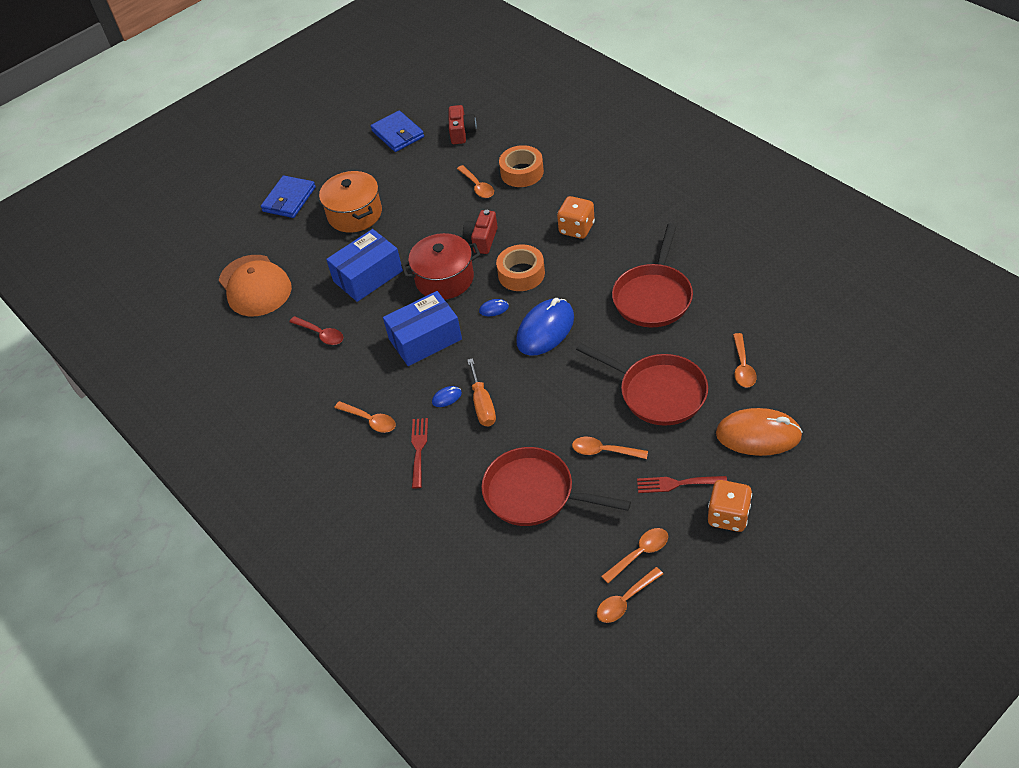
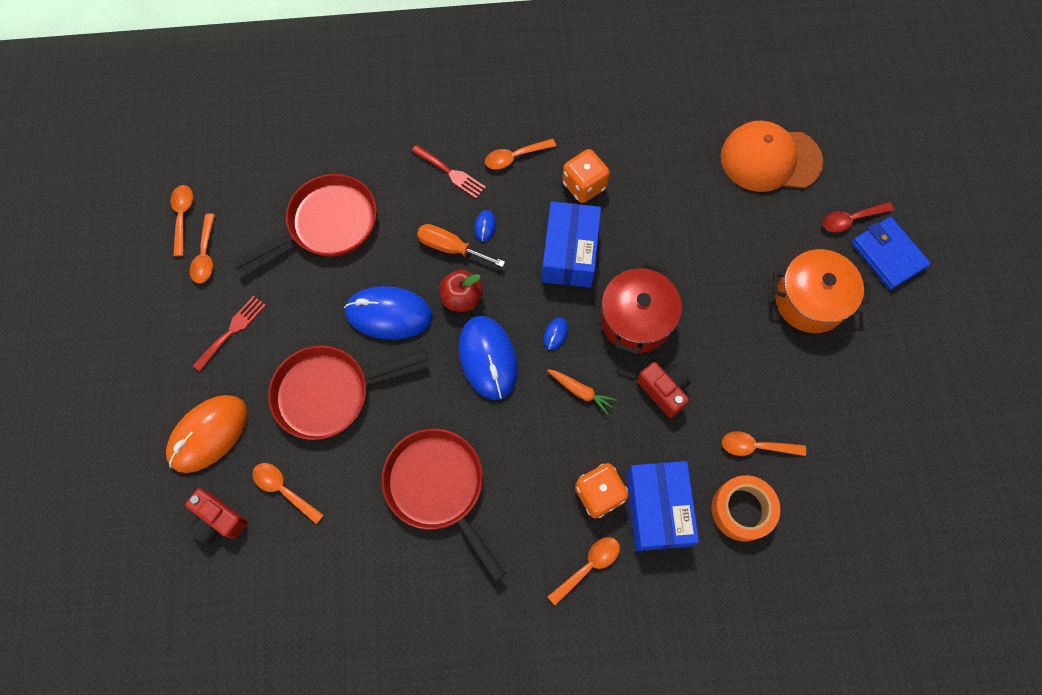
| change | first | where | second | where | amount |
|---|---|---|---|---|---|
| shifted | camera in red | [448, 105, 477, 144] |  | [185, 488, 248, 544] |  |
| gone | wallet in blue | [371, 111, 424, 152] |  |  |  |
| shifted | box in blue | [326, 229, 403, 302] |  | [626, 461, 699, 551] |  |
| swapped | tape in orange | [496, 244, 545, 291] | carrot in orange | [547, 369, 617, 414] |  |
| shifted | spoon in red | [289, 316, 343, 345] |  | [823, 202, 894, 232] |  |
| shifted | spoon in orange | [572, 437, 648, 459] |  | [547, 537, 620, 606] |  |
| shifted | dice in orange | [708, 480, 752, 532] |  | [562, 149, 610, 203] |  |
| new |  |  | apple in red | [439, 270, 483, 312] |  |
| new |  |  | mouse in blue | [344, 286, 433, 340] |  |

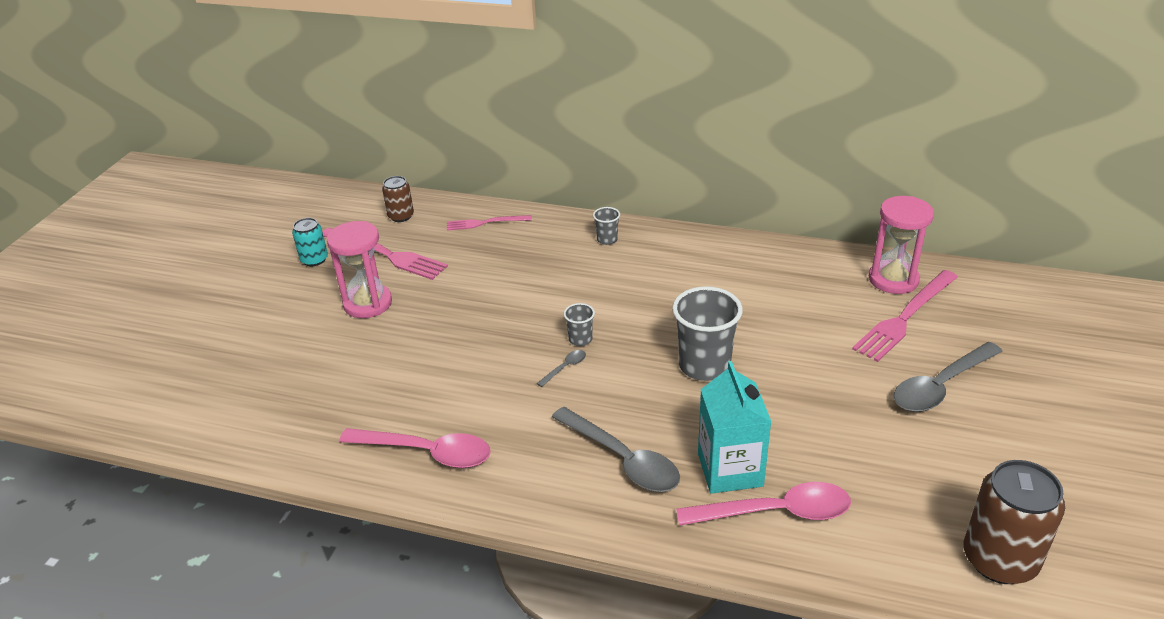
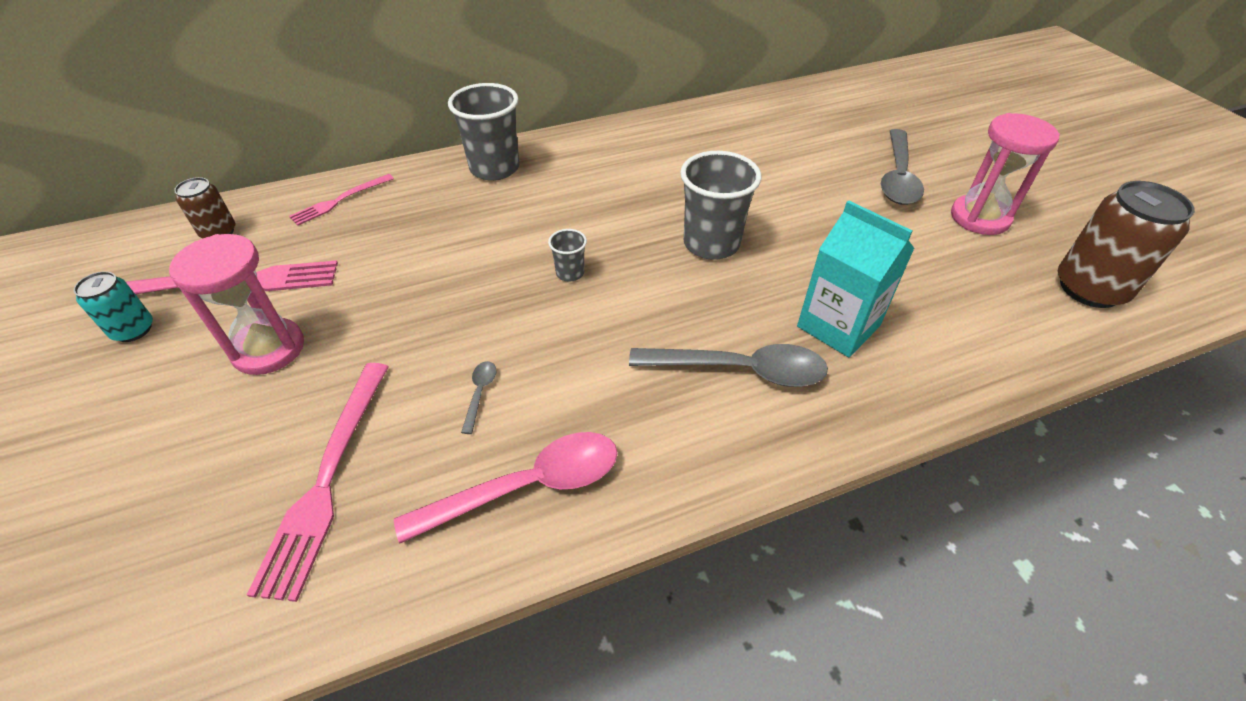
| change | first | where | second | where | amount |
|---|---|---|---|---|---|
| shifted | hourglass in pink | [869, 196, 934, 294] |  | [951, 113, 1060, 235] |  |
| scaled | cup in grey | [593, 207, 620, 245] |  | [448, 83, 519, 181] | x2.08 |
| shifted | fork in pink | [852, 270, 958, 362] |  | [247, 363, 389, 602] |  |
| shifted | spoon in grey | [537, 350, 586, 387] |  | [461, 361, 497, 434] |  |
| gone | spoon in pink | [676, 482, 851, 526] |  |  |  |

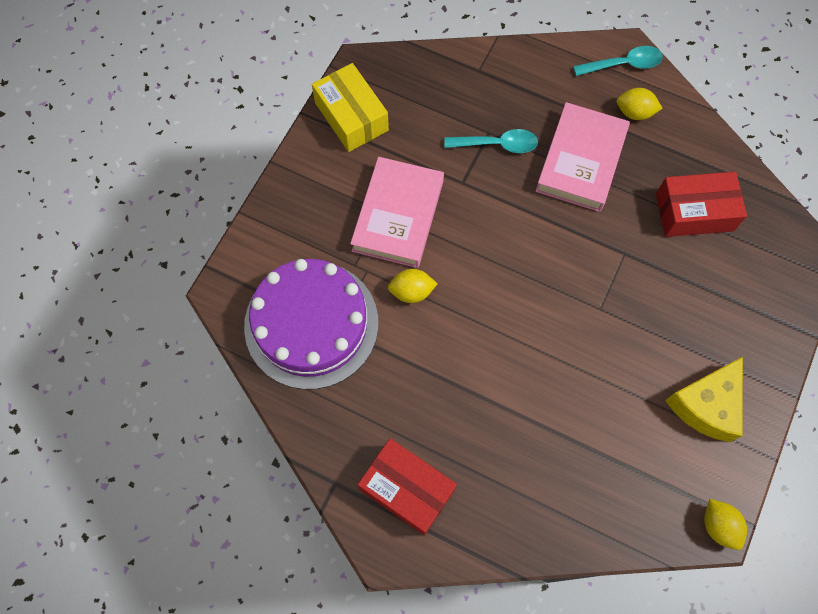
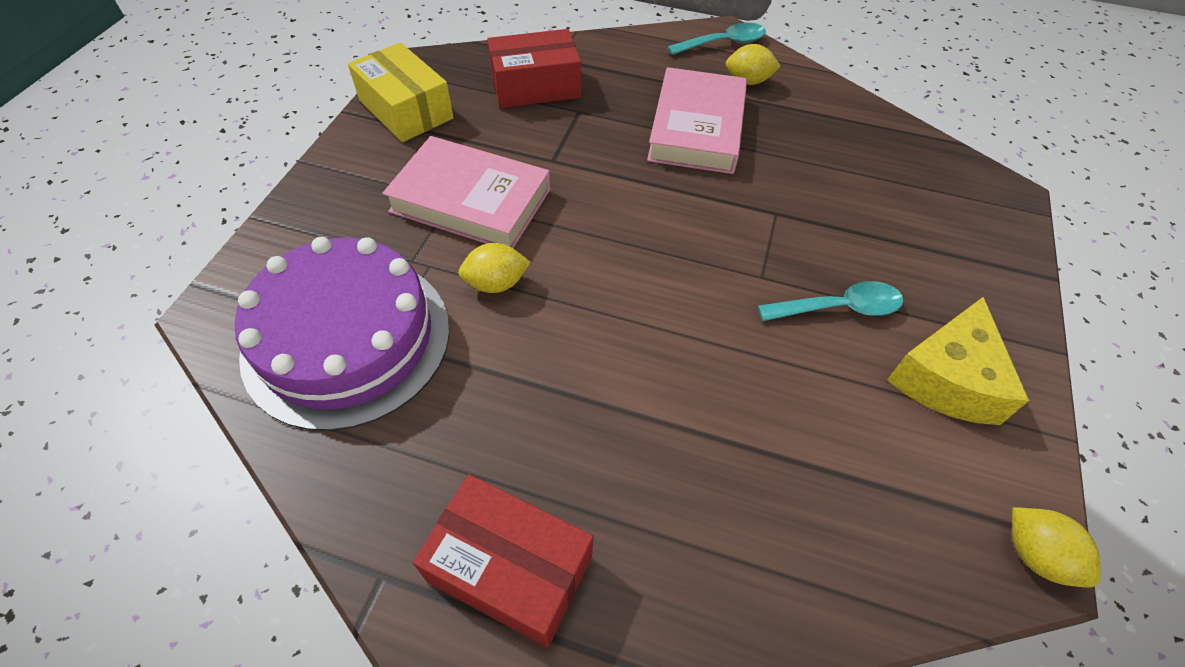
| change | first | where | second | where | amount |
|---|---|---|---|---|---|
| shifted | spoon in turquoise | [444, 129, 538, 153] |  | [758, 281, 903, 321] |  |
| rotated | book in pink | [350, 157, 444, 268] |  | [382, 136, 550, 248] | 75 degrees counterclockwise |
| shifted | box in red | [656, 172, 747, 237] |  | [487, 29, 581, 108] |  |

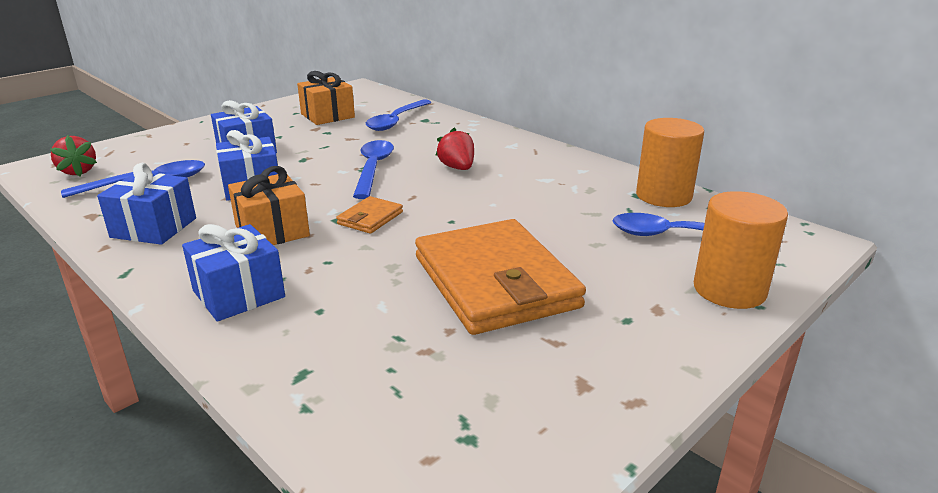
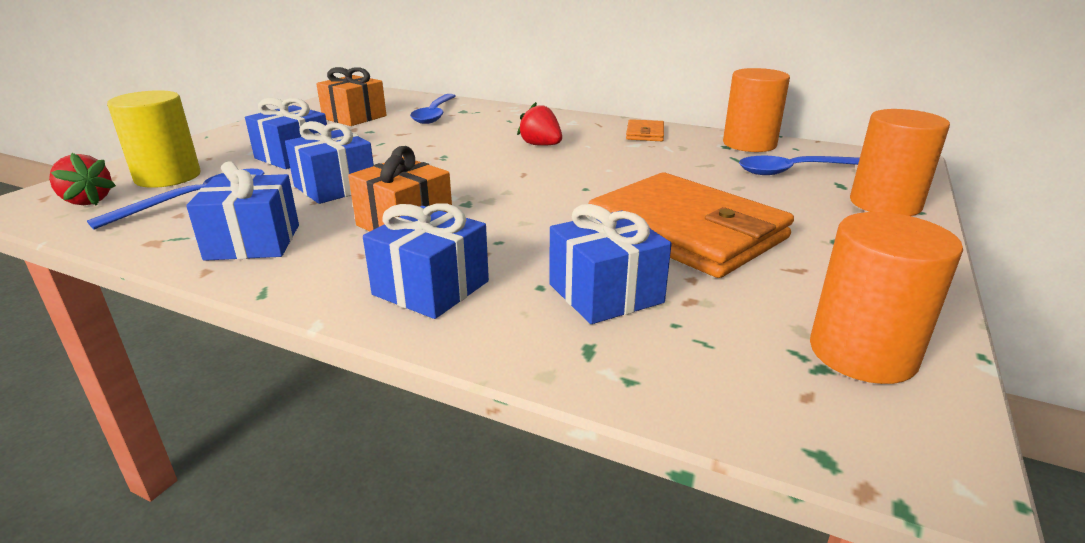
| change | first | where | second | where | amount |
|---|---|---|---|---|---|
| gone | spoon in blue | [353, 140, 394, 199] |  |  |  |
| shifted | wallet in orange | [336, 196, 403, 234] |  | [626, 119, 664, 141] |  |
| new |  |  | cylinder in yellow | [107, 90, 200, 188] |  |
| new |  |  | gift in blue | [549, 204, 672, 324] |  |
| new |  |  | cylinder in orange | [810, 212, 963, 384] |  |

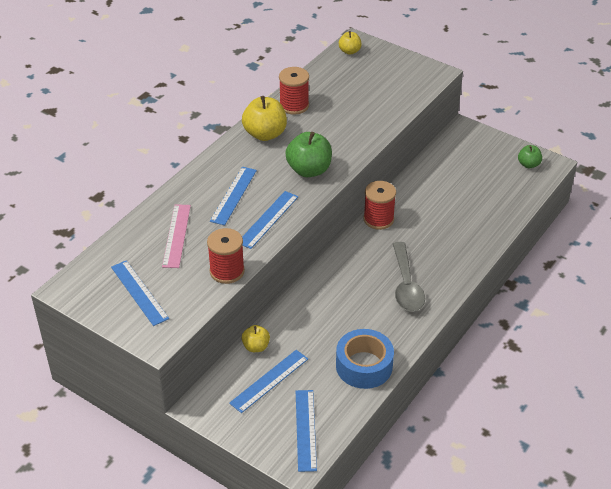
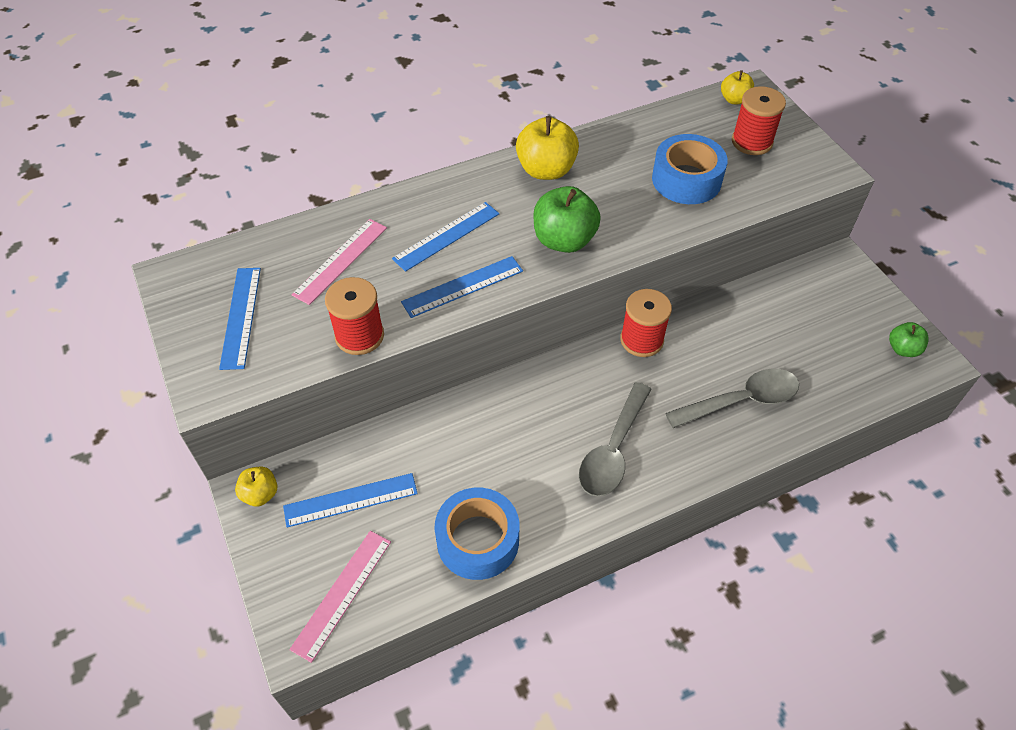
| change | first | where | second | where | amount |
|---|---|---|---|---|---|
| shifted | spool in red | [279, 67, 309, 115] |  | [732, 86, 786, 155] |  |
| shifted | apple in yellow | [242, 325, 270, 352] |  | [235, 467, 278, 507] |  |
| repainted | ruler in blue | [296, 390, 317, 472] | ruler in pink | [289, 531, 391, 663] |  |
| new |  |  | tape in blue | [652, 134, 728, 204] |  |
| new |  |  | spoon in grey | [665, 369, 799, 428] |  |

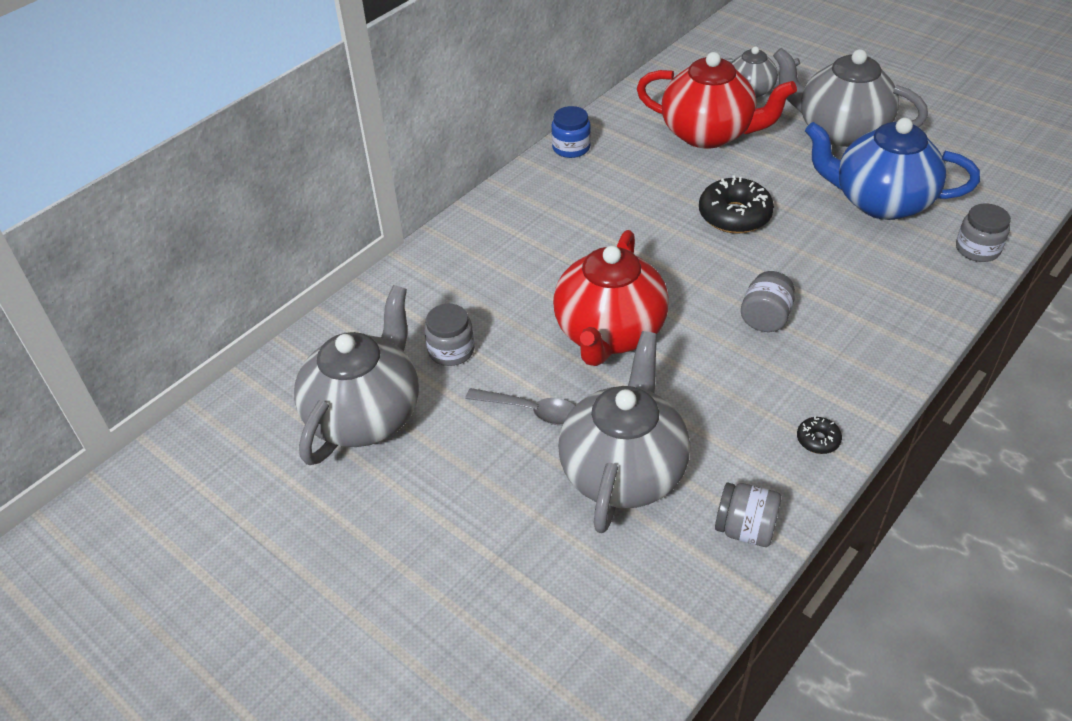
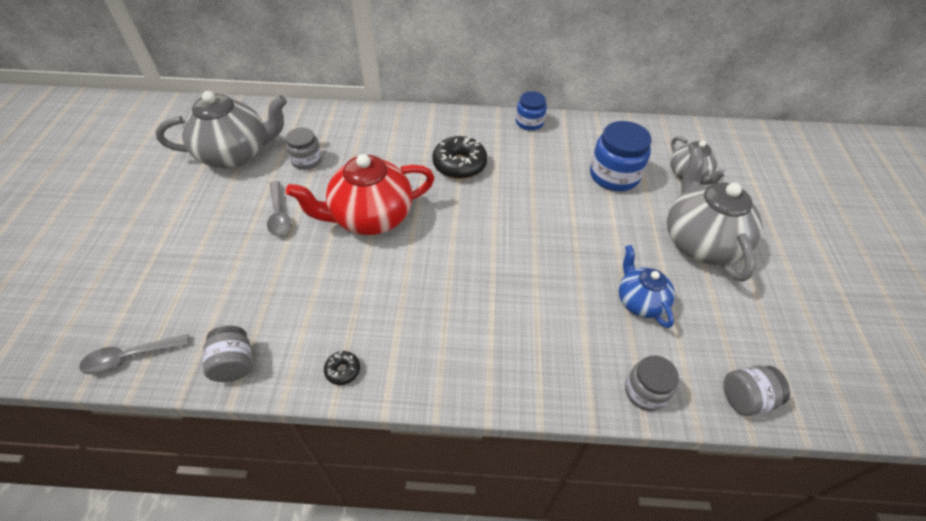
| change | first | where | second | where | amount |
|---|---|---|---|---|---|
| swapped | teapot in red | [637, 52, 797, 149] | jar in blue | [590, 121, 652, 191] |  |
| scaled | teapot in blue | [805, 118, 980, 220] |  | [619, 245, 675, 328] | x0.57 |
| shifted | donut in black | [699, 175, 774, 233] |  | [432, 136, 487, 179] |  |
| shifted | jar in grey | [741, 271, 795, 332] |  | [724, 366, 790, 416] |  |
| gone | teapot in grey | [558, 331, 690, 533] |  |  |  |
| new |  |  | spoon in grey | [79, 334, 189, 374] |  |

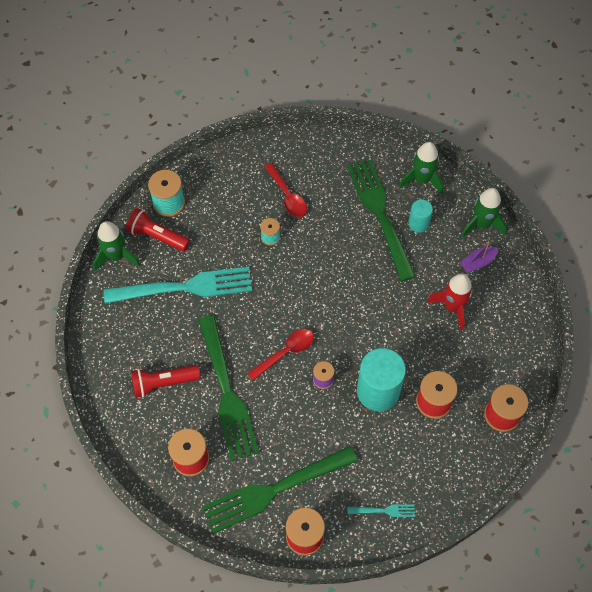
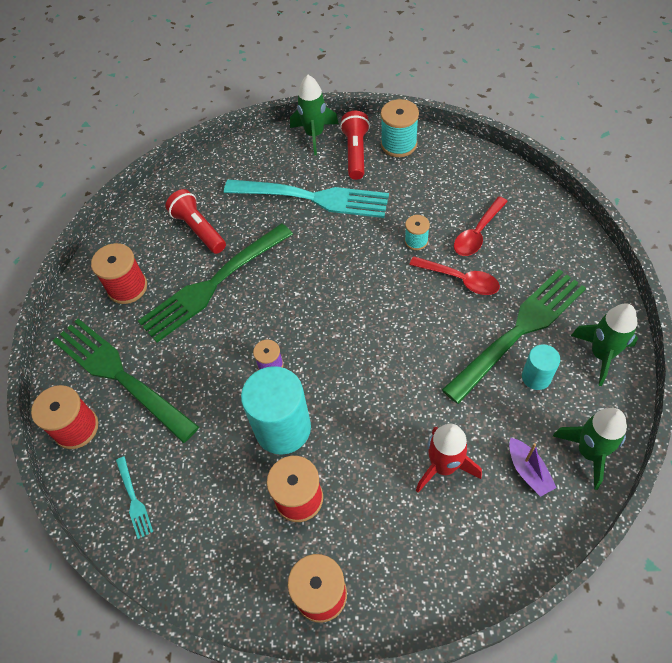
| change | first | where | second | where | amount |
|---|---|---|---|---|---|
| rotated | boat in purple | [460, 241, 499, 273] |  | [509, 438, 557, 497] | 150 degrees counterclockwise |
| rotated | fork in turquoise | [104, 267, 252, 304] |  | [224, 179, 389, 218] | 45 degrees counterclockwise |
| shifted | spoon in red | [247, 329, 314, 381] |  | [409, 256, 500, 295] |  |

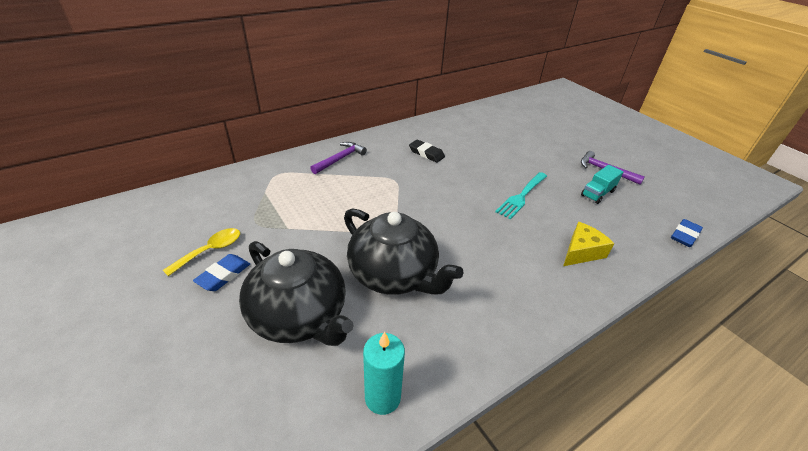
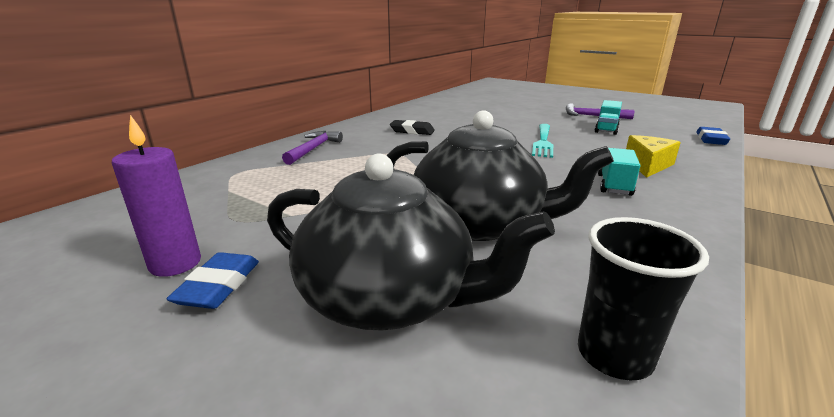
| change | first | where | second | where | amount |
|---|---|---|---|---|---|
| swapped | spoon in yellow | [163, 228, 240, 276] | candle in purple | [112, 115, 201, 277] |  |
| swapped | candle in turquoise | [363, 332, 405, 415] | cup in black | [578, 217, 709, 380] |  |
| new |  |  | truck in turquoise | [598, 148, 640, 196] |  |

